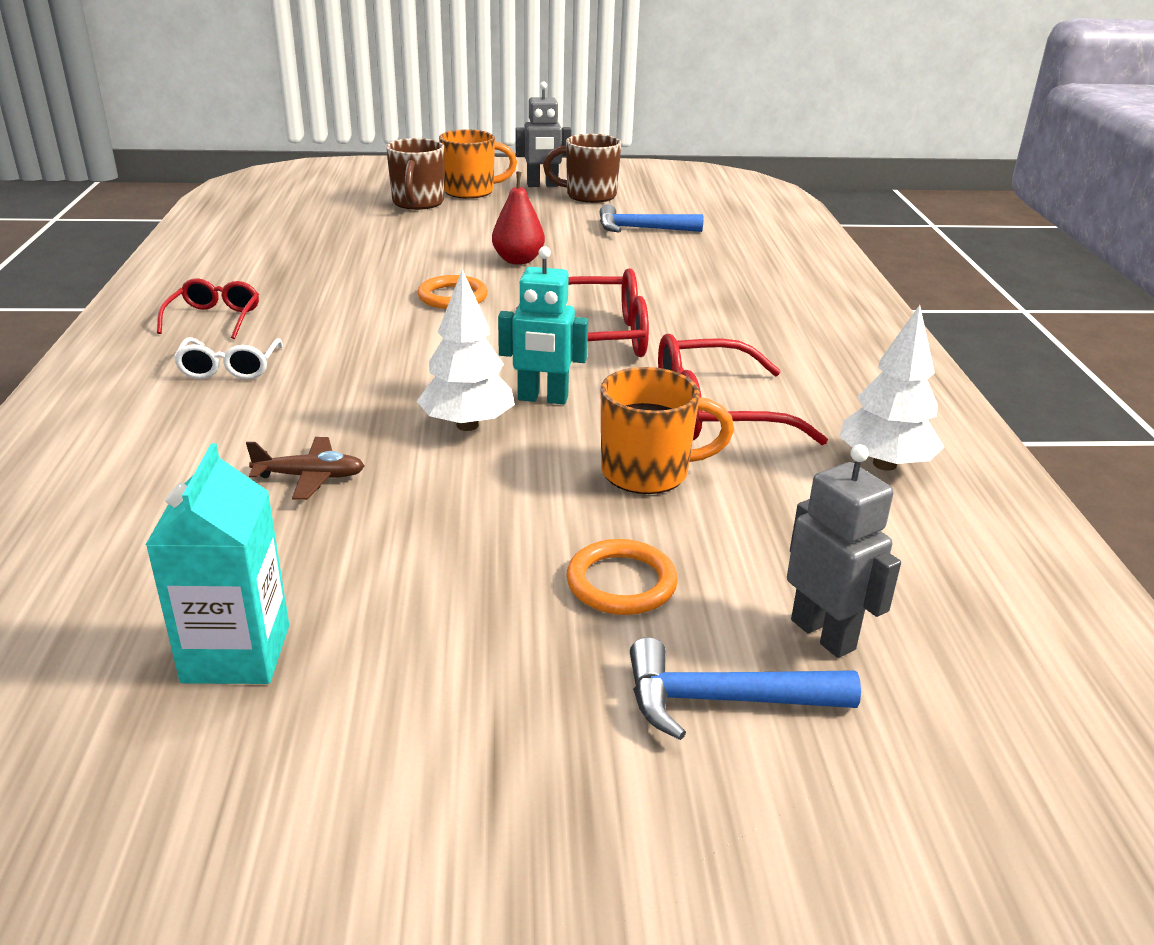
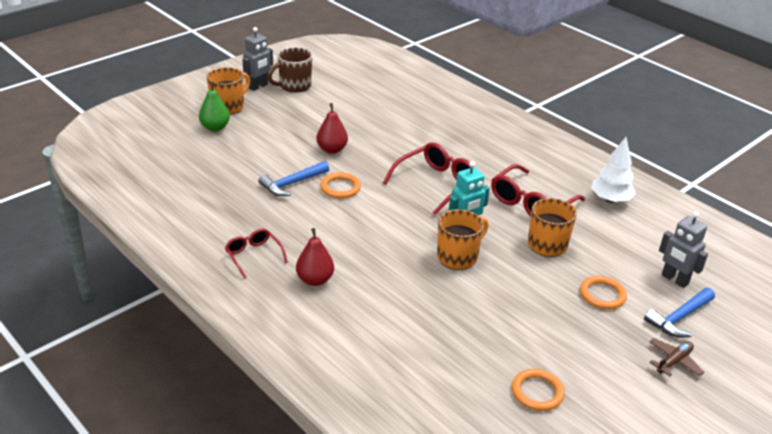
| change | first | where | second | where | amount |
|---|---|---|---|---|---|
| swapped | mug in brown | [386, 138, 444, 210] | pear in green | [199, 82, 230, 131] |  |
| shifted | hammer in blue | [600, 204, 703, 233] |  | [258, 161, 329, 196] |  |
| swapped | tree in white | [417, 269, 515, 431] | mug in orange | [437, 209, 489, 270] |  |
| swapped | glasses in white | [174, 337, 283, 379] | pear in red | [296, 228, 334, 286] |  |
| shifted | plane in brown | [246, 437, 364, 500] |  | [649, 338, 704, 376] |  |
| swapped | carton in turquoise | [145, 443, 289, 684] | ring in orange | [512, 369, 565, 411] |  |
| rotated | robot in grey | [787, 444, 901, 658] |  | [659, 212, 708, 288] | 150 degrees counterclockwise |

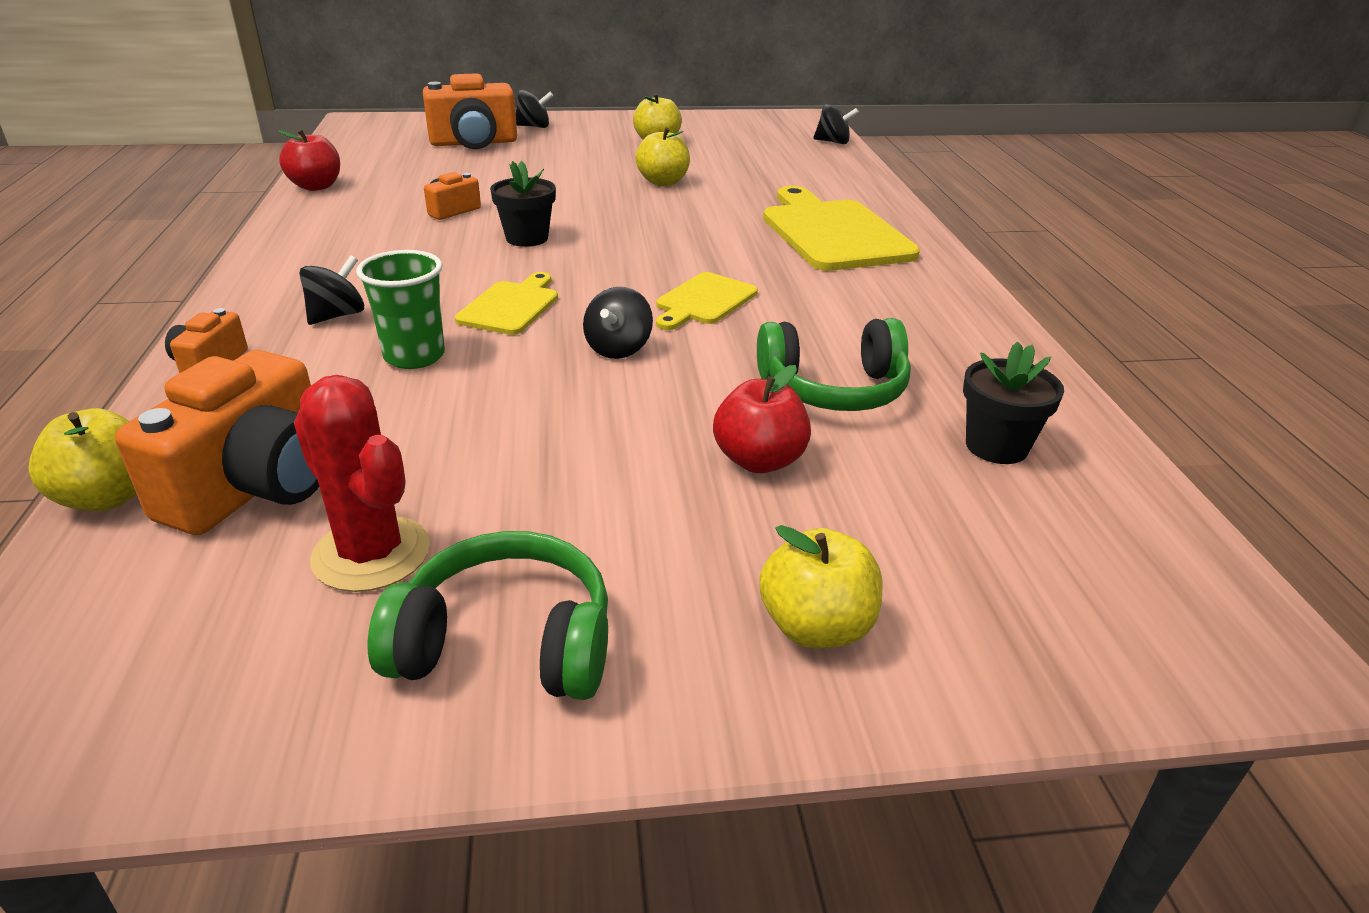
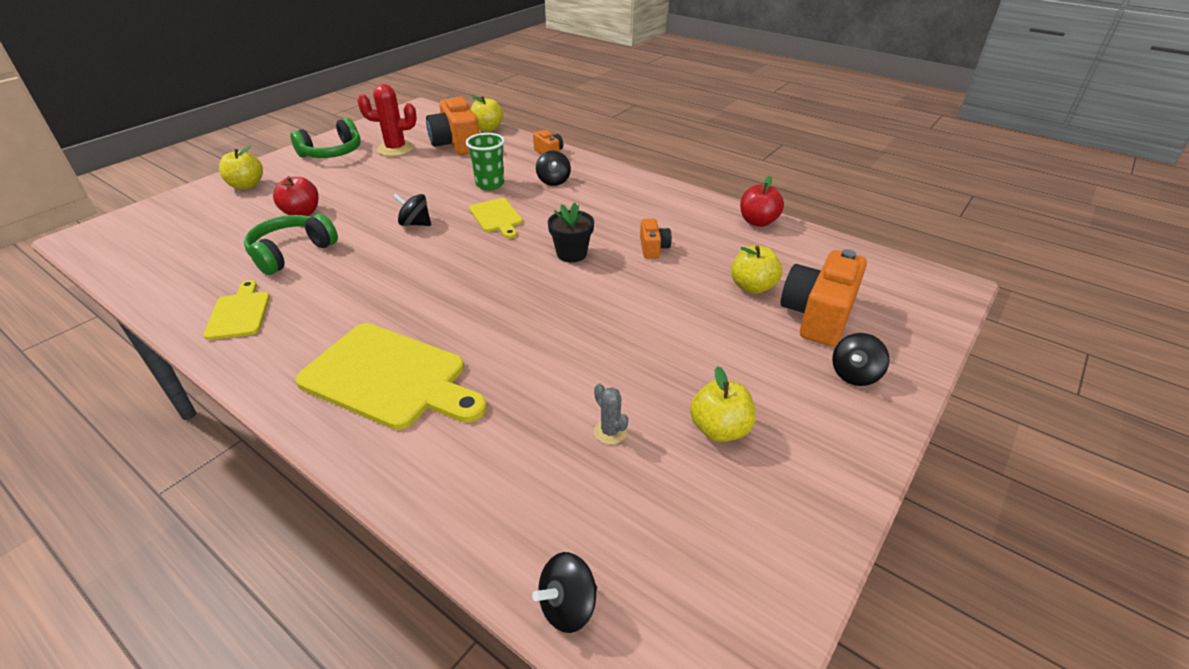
| change | first | where | second | where | amount |
|---|---|---|---|---|---|
| shifted | apple in yellow | [635, 128, 690, 186] |  | [731, 245, 782, 294] |  |
| shifted | cutting board in yellow | [656, 272, 758, 330] |  | [204, 280, 270, 340] |  |
| rotated | spinning top in black | [583, 287, 653, 359] |  | [393, 193, 431, 226] | 45 degrees counterclockwise |
| gone | flower pot in black | [963, 342, 1064, 464] |  |  |  |
| new |  |  | cactus in grey | [594, 384, 628, 444] |  |

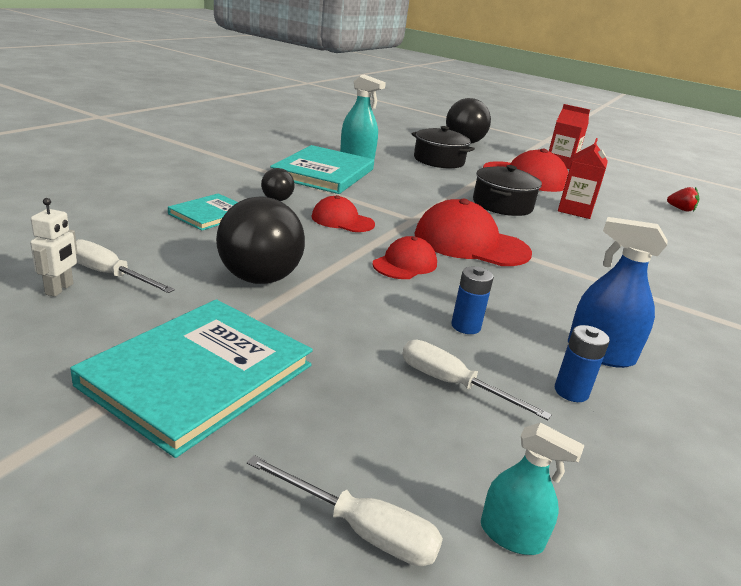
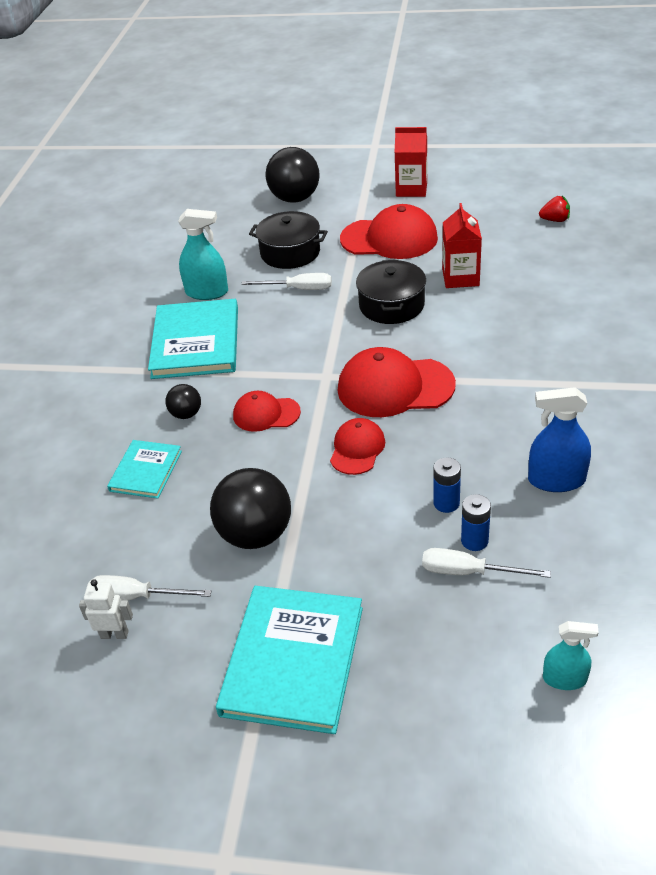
| change | first | where | second | where | amount |
|---|---|---|---|---|---|
| rotated | robot in white | [30, 198, 77, 297] |  | [79, 579, 133, 639] | 75 degrees counterclockwise |
| shifted | battery in blue | [555, 325, 610, 402] |  | [461, 494, 491, 551] |  |
| shifted | screwdriver in white | [247, 455, 443, 566] |  | [241, 273, 332, 290] |  |

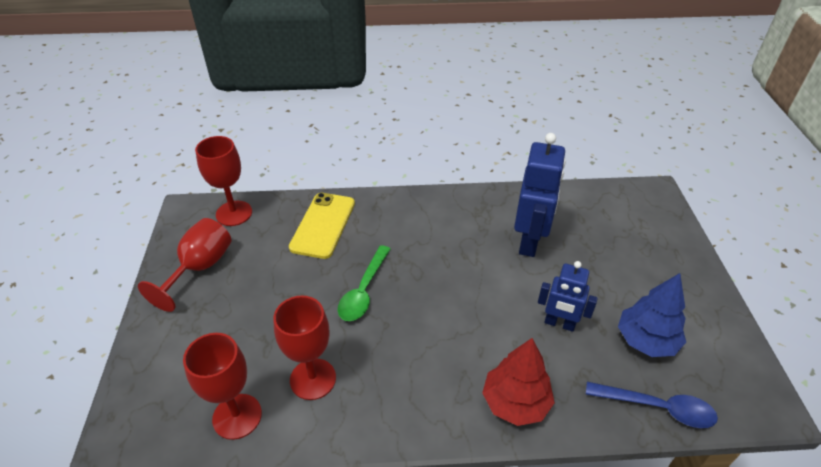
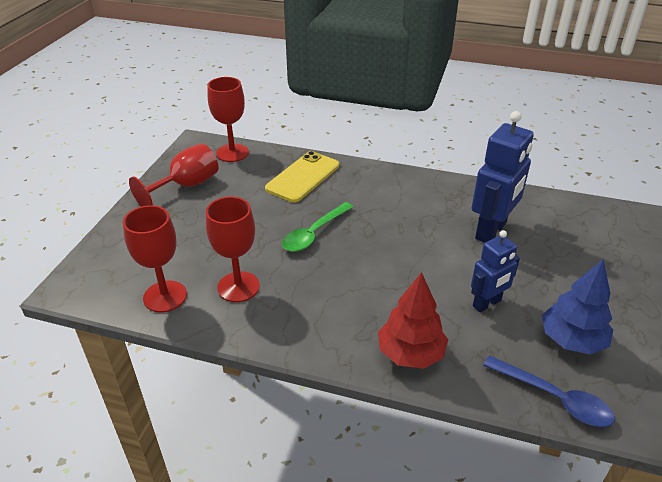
| change | first | where | second | where | amount |
|---|---|---|---|---|---|
| rotated | robot in blue | [538, 261, 598, 332] |  | [471, 230, 520, 312] | 75 degrees counterclockwise |

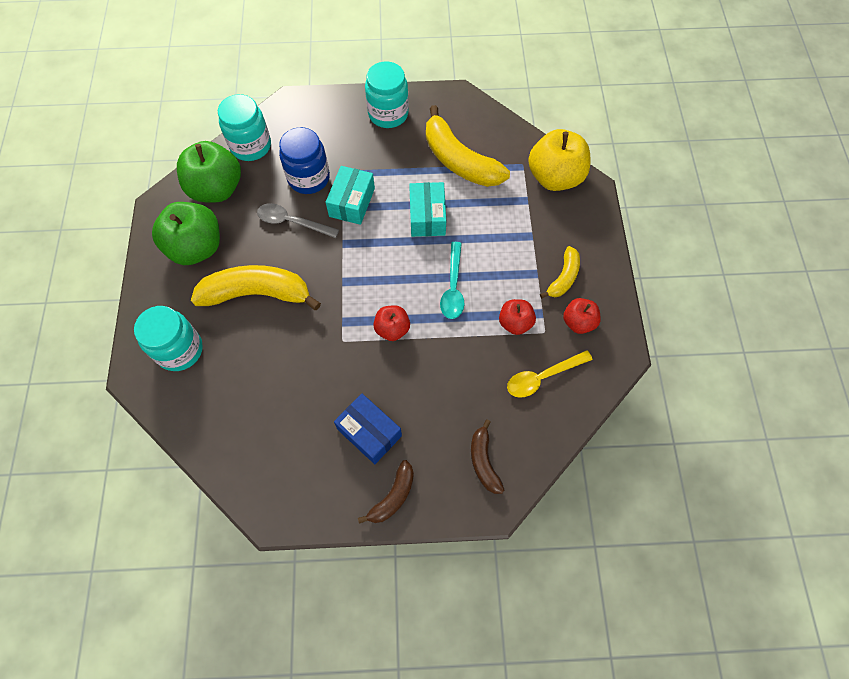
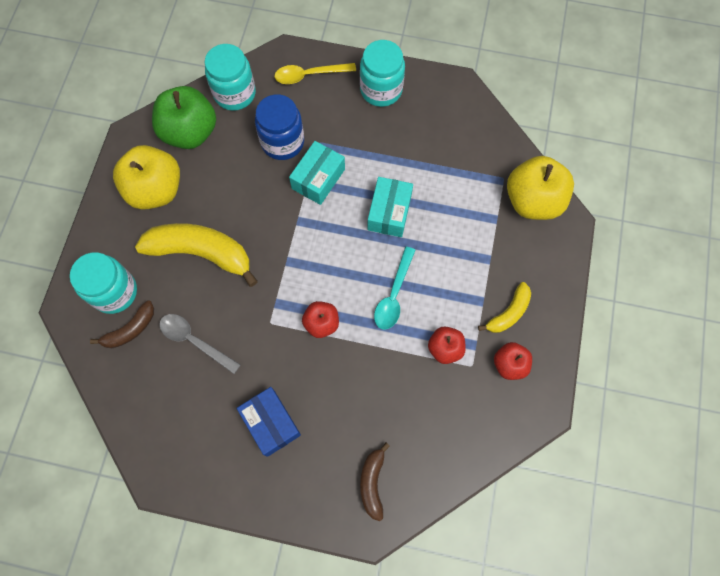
| change | first | where | second | where | amount |
|---|---|---|---|---|---|
| gone | banana in yellow | [426, 105, 510, 187] |  |  |  |
| repainted | apple in green | [152, 202, 220, 265] | apple in yellow | [113, 145, 180, 210] |  |
| shifted | spoon in grey | [257, 203, 339, 238] |  | [159, 314, 241, 374] |  |
| shifted | spoon in yellow | [507, 350, 593, 398] |  | [275, 63, 356, 84] |  |
| shifted | banana in brown | [358, 460, 414, 524] |  | [90, 300, 154, 348] |  |

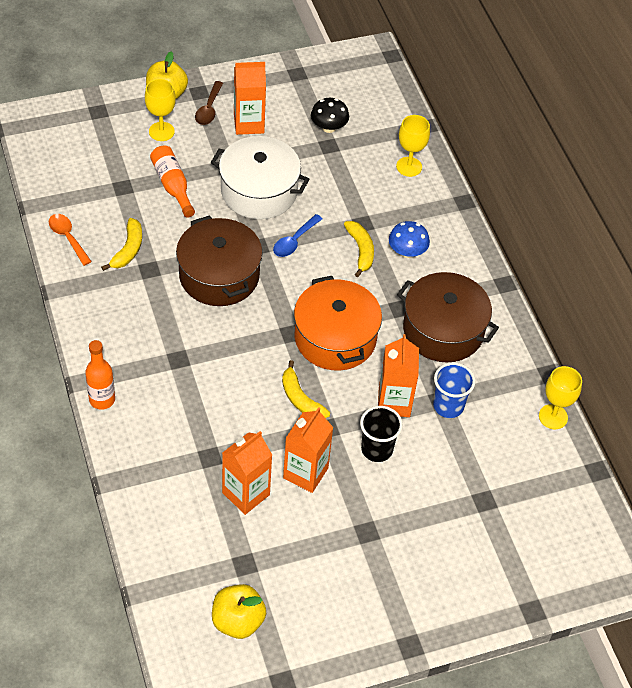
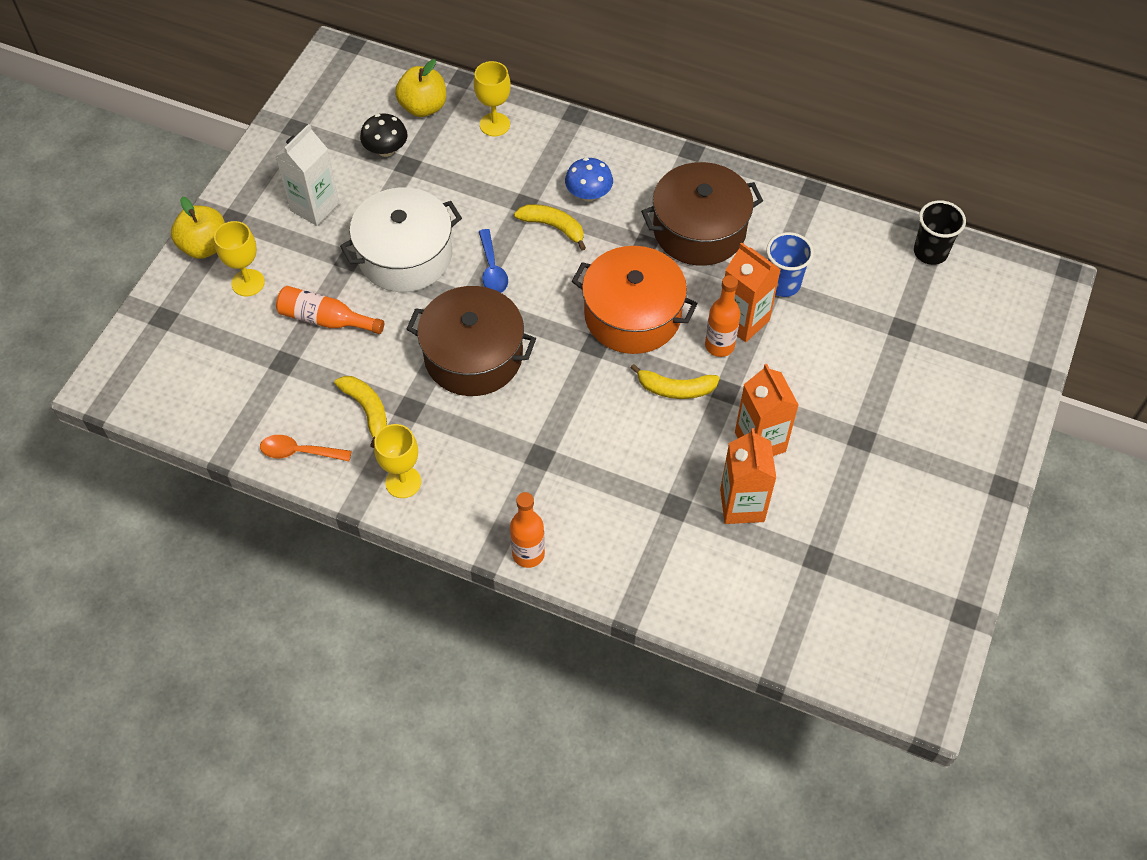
| change | first | where | second | where | amount |
|---|---|---|---|---|---|
| repainted | carton in orange | [234, 62, 266, 135] | carton in white | [275, 124, 339, 226] |  |
| gone | spoon in brown | [195, 81, 223, 125] |  |  |  |
| shifted | goblet in yellow | [539, 366, 582, 429] |  | [374, 424, 421, 498] |  |
| shifted | cup in black | [360, 406, 403, 462] |  | [914, 200, 966, 265] |  |
| shifted | apple in yellow | [212, 584, 266, 639] |  | [395, 59, 446, 117] |  |
| new |  |  | bottle in orange | [705, 275, 740, 357] |  |

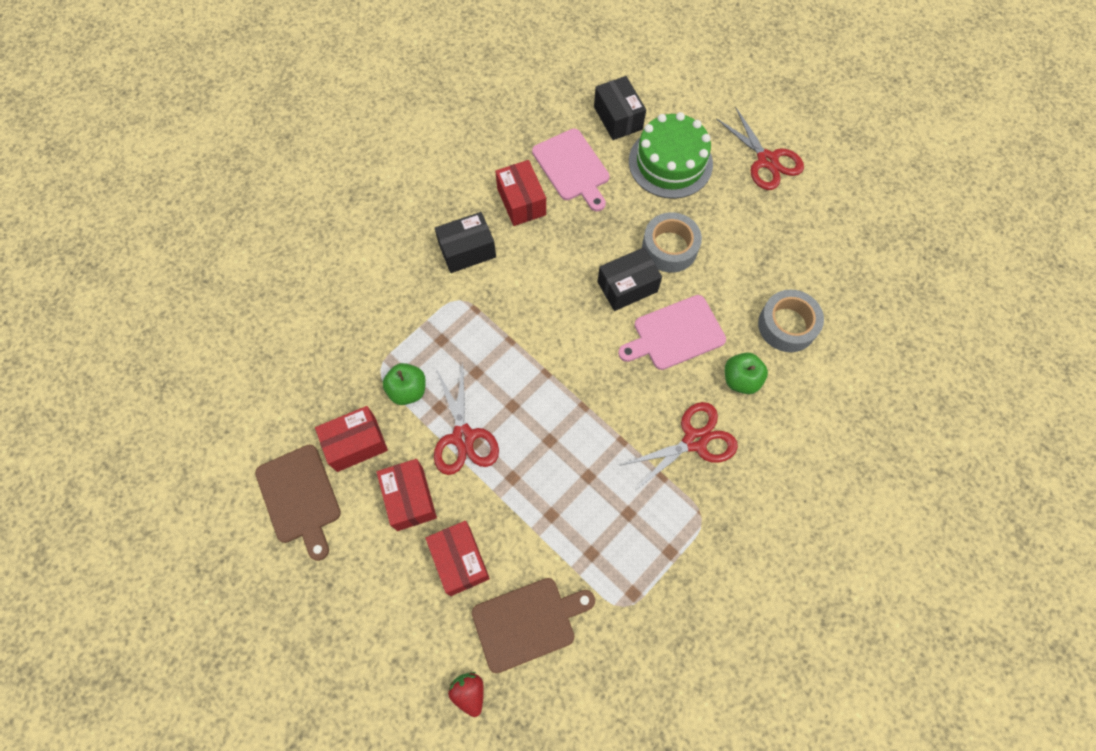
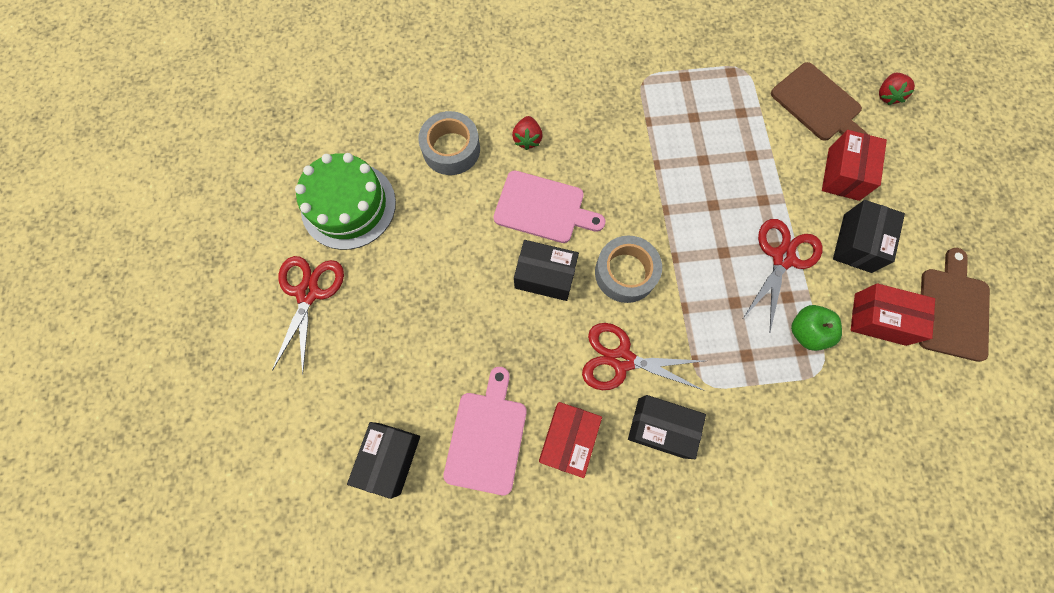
| change | first | where | second | where | amount |
|---|---|---|---|---|---|
| shifted | cake in green | [629, 112, 713, 199] |  | [295, 153, 396, 250] |  |
| shifted | tape in grey | [642, 212, 702, 273] |  | [595, 236, 662, 303] |  |
| swapped | apple in green | [725, 352, 768, 394] | strawberry in red | [512, 116, 543, 150] |  |
| shifted | scissors in red | [622, 402, 738, 490] |  | [582, 323, 705, 391] |  |
| repainted | box in red | [376, 459, 437, 531] | box in black | [833, 200, 905, 273] |  |
| rotated | cutting board in brown | [472, 578, 595, 673] |  | [771, 62, 867, 141] | 150 degrees counterclockwise |

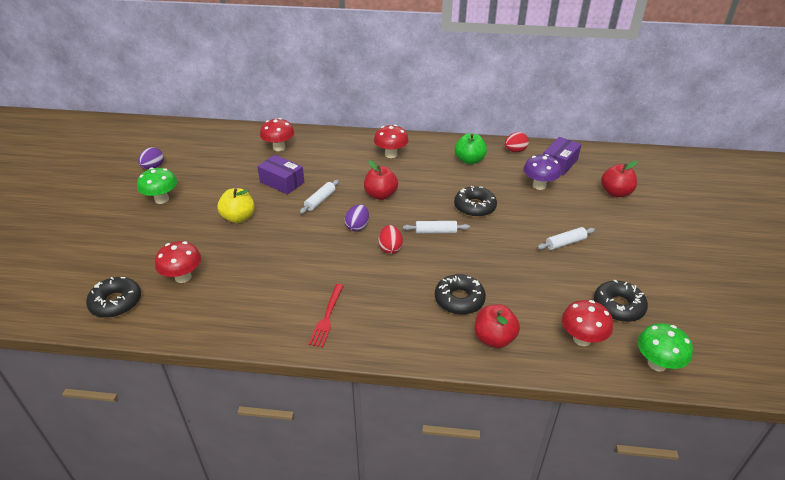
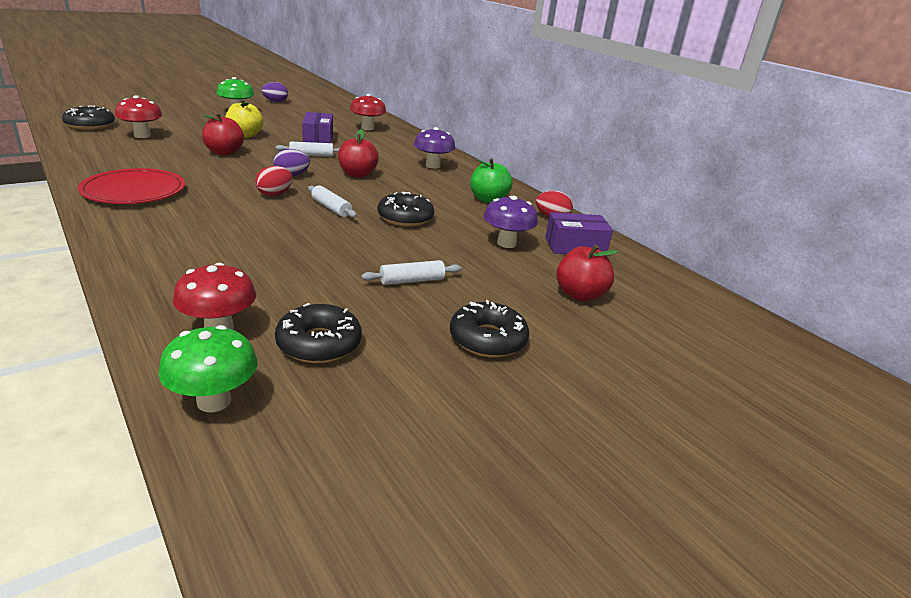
| change | first | where | second | where | amount |
|---|---|---|---|---|---|
| repainted | mushroom in red | [374, 125, 409, 158] | mushroom in purple | [414, 127, 455, 169] |  |
| rotated | rolling pin in white | [538, 227, 595, 250] |  | [362, 260, 461, 285] | 45 degrees counterclockwise |
| shifted | donut in black | [435, 274, 486, 315] |  | [450, 300, 529, 358] |  |
| swapped | fork in red | [309, 284, 344, 347] | plate in red | [78, 168, 185, 204] |  |
| shifted | apple in red | [475, 304, 520, 348] |  | [202, 113, 244, 155] |  |

